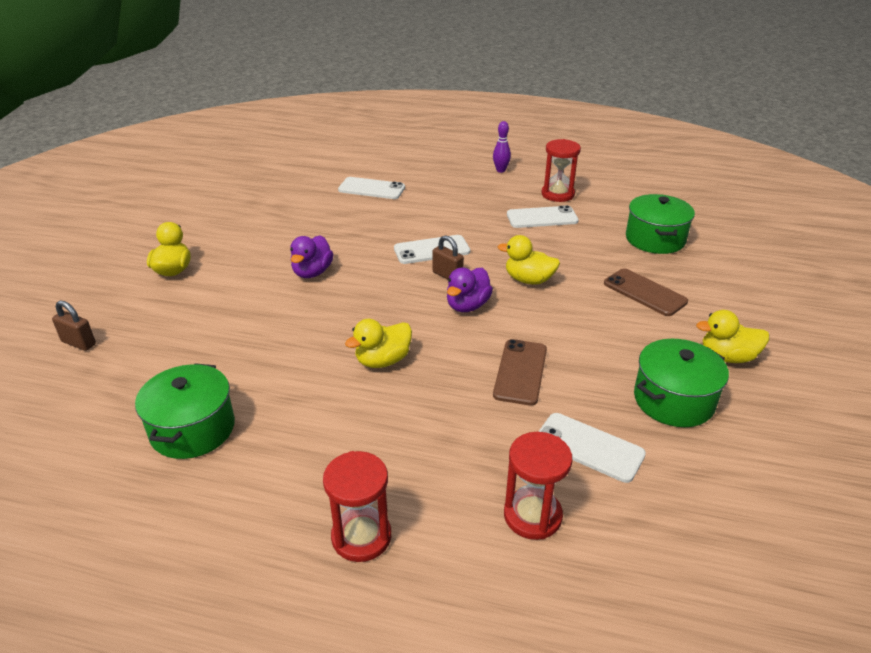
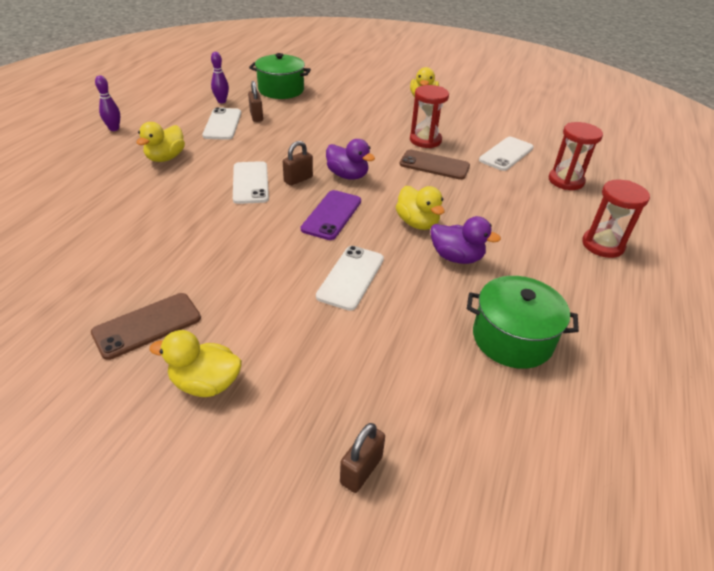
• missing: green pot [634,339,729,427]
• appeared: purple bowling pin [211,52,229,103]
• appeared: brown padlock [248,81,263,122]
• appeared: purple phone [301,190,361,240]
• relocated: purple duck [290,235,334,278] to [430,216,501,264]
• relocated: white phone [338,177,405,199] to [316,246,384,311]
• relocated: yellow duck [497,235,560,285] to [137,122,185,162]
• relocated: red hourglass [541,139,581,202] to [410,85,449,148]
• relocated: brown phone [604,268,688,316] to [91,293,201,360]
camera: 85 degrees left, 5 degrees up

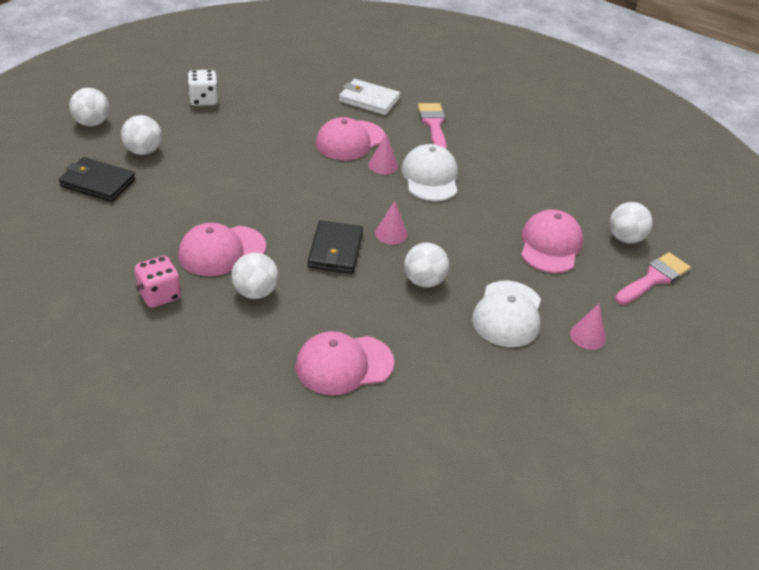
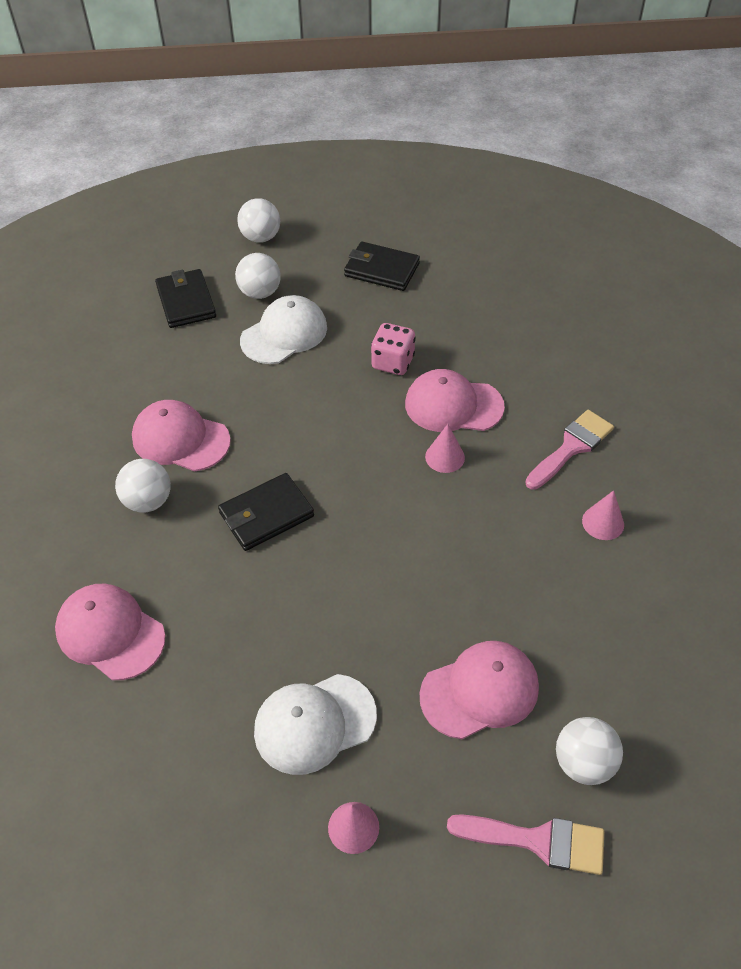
• missing: white wallet [339,79,400,115]
• missing: white ball [404,243,449,288]
• relocated: pink dice [134,256,181,308] to [371,323,416,375]
• relocated: pink cone [375,201,407,245] to [582,490,624,540]
• relocated: white cap [401,144,458,201] to [240,295,327,364]
• exchanged: white dice [187,70,218,106] to black wallet [344,242,420,291]
camera: 55 degrees right, 10 degrees up

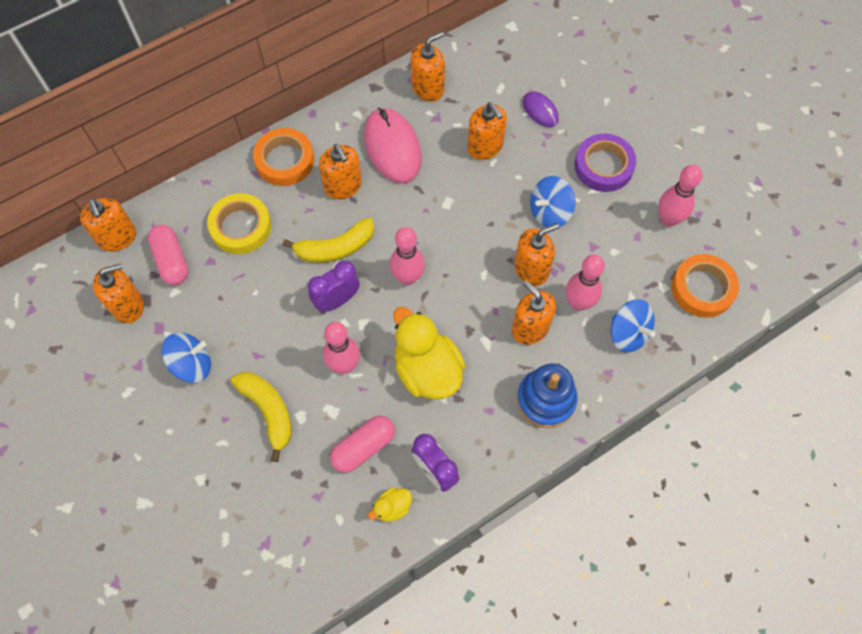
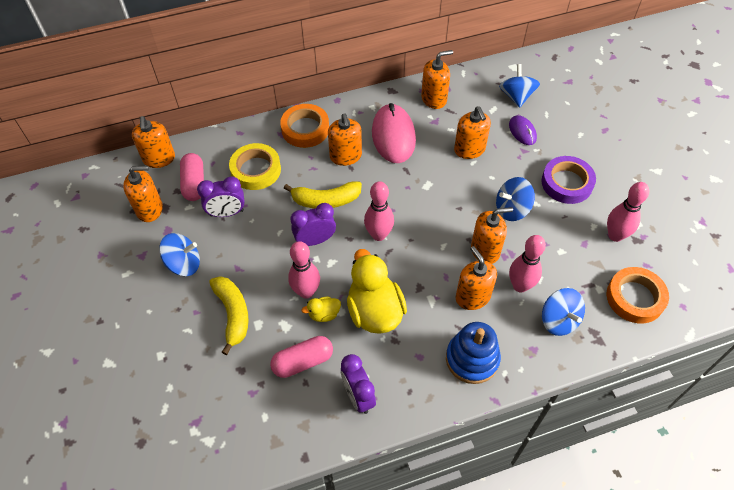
• appeared: purple clock [197,176,245,217]
• appeared: blue spinning top [499,64,540,108]
• relocated: yellow duck [368,487,412,521] to [302,297,341,322]
camera: 15 degrees right, 10 degrees down

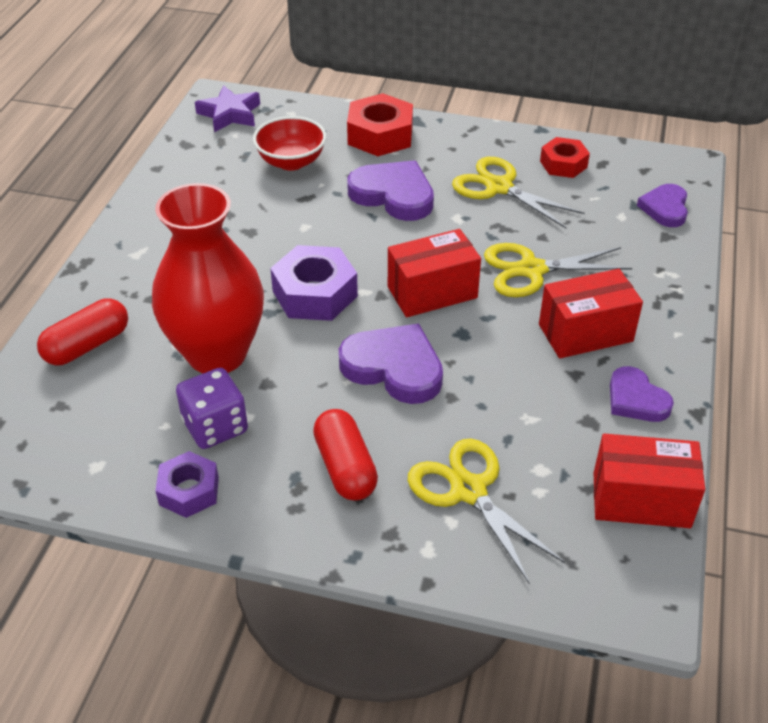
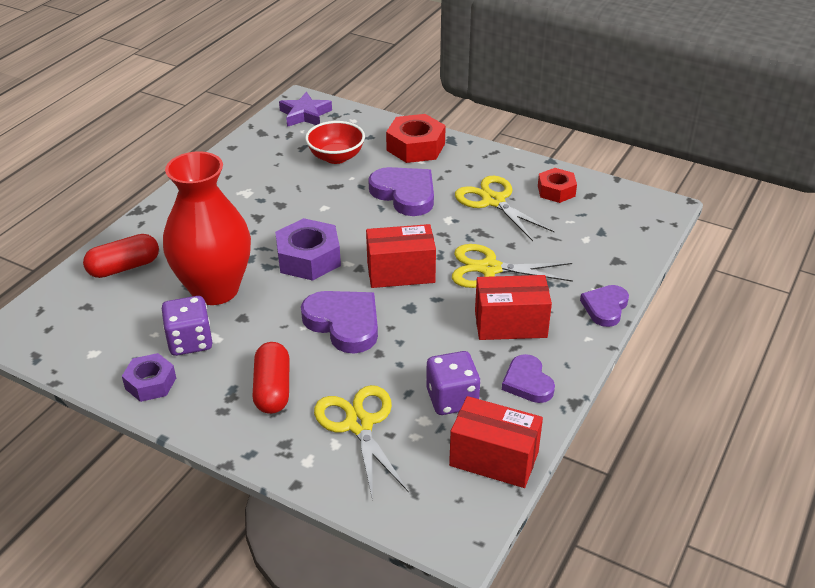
• appeared: purple dice [426,351,480,415]
• relocated: purple heart [637,184,688,227] to [580,285,629,327]
camera: 15 degrees right, 5 degrees down

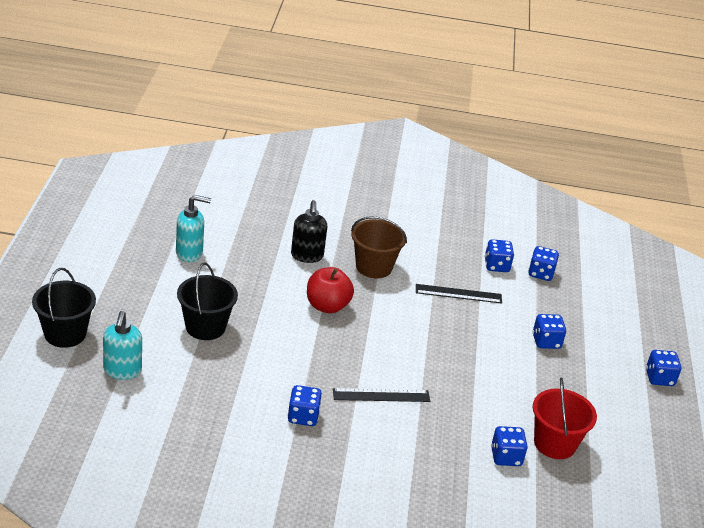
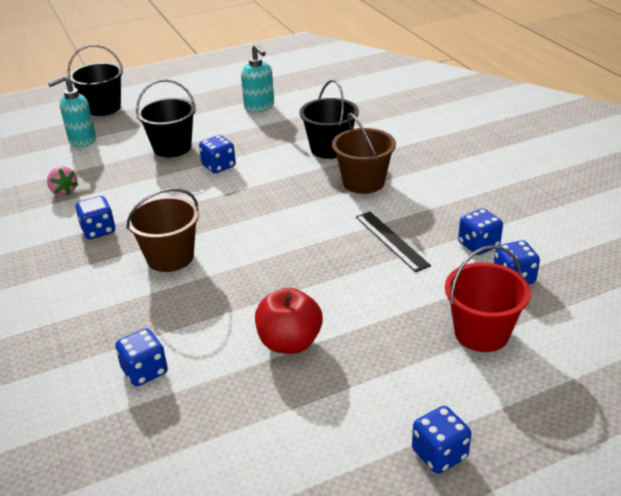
• appeared: pink strawberry [47,166,78,196]
• relocated: red apple [307,267,354,314] to [255,288,323,354]
• relocated: blue dice [533,314,566,349] to [199,135,236,173]
• relocated: red bucket [533,377,597,459] to [445,245,531,352]
• exchanged: black soap dispenser [291,200,327,263] to black bucket [299,80,359,159]
• exchanged: black ruler [333,388,430,402] to brown bucket [126,188,199,272]
camera: 65 degrees right, 0 degrees up

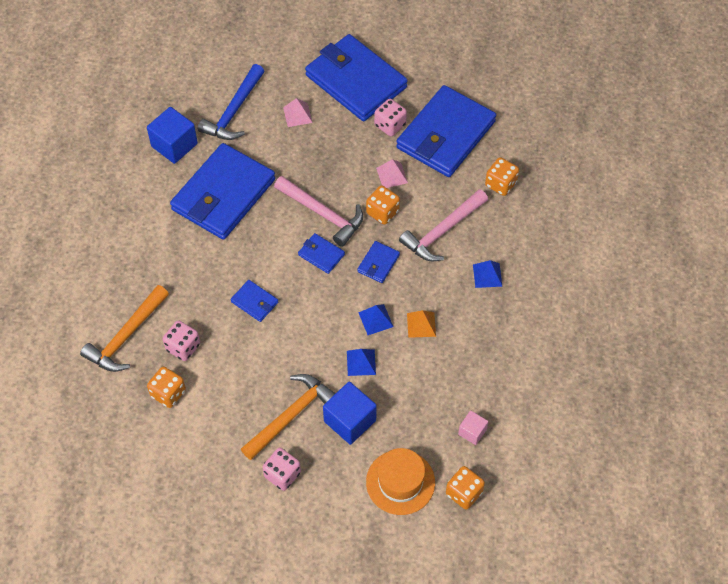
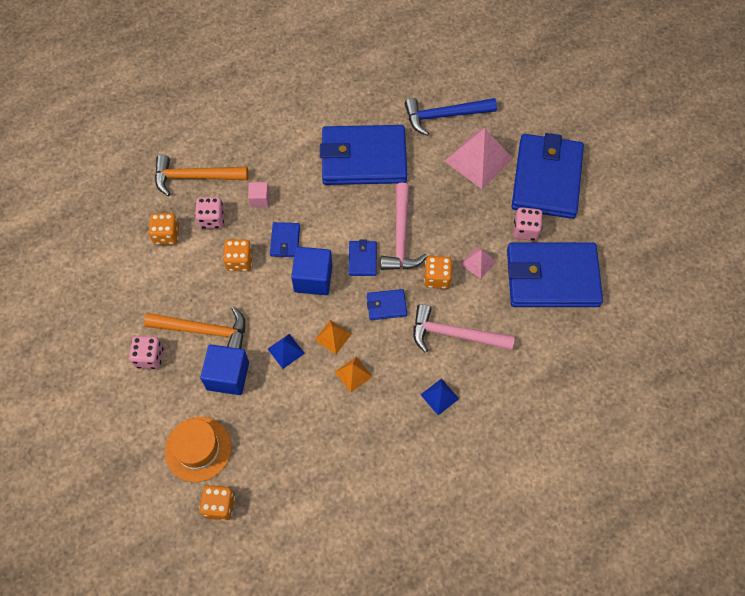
• relocated: blue cube [147,107,198,164] to [291,247,332,295]
• relocated: pink cube [458,411,488,445] to [248,182,269,207]
• relocated: orange dice [485,157,519,196] to [223,239,253,271]
• colour: blue pyramid [358,304,394,335] to orange pyramid [315,320,351,354]
• size: pink pyramid [283,98,313,127] = [445,128,513,189] x2.00
camera: 55 degrees right, 5 degrees up

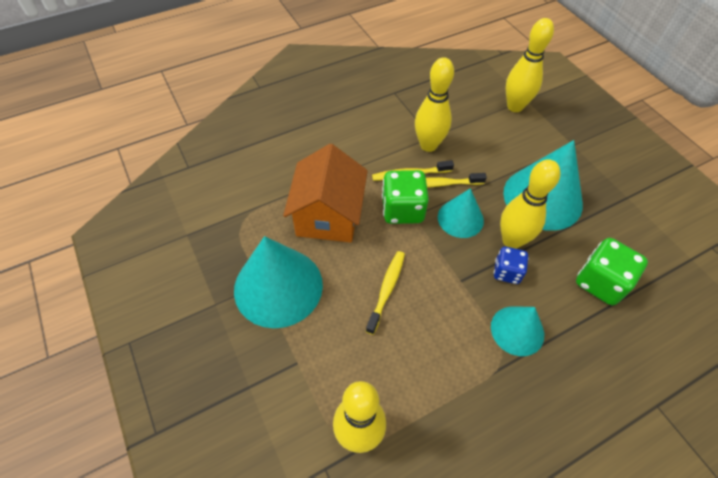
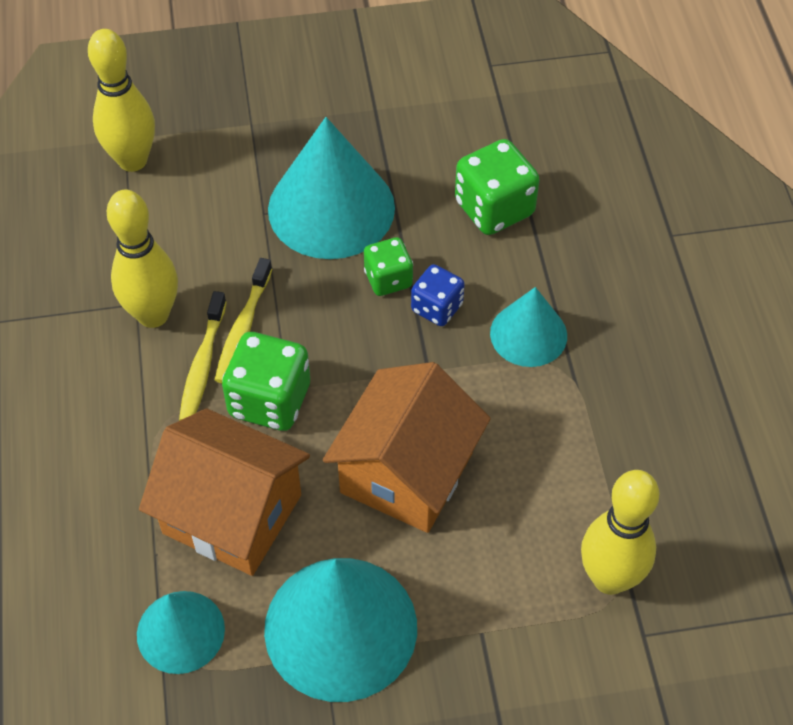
• relocated: turquoise cone [438,188,484,238] to [137,591,225,674]
• exchanged: yellow toothbrush [366,251,405,335] to orange house [323,362,490,533]
• exchanged: yellow bowling pin [500,159,561,249] to green dice [364,237,413,296]
camera: 70 degrees left, 0 degrees up

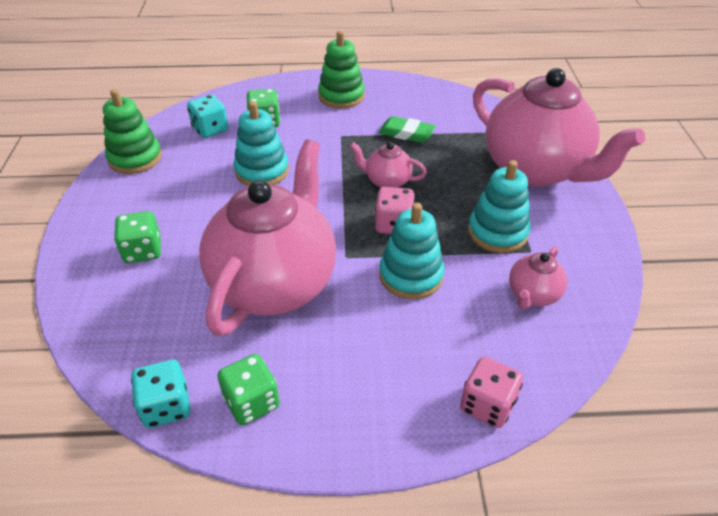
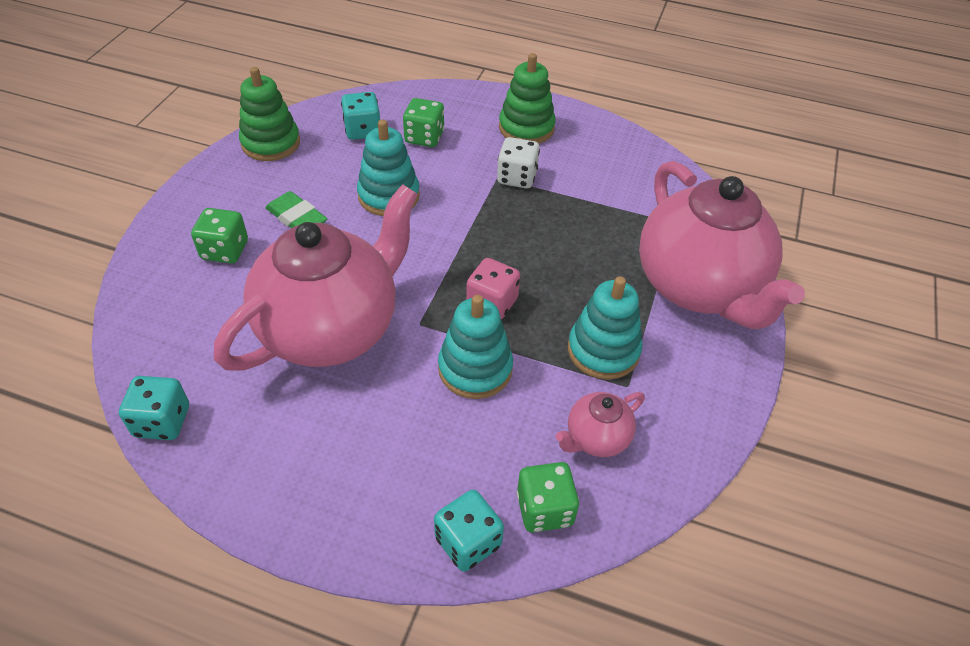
• missing: pink teapot [350,142,427,188]
• appeared: white dice [497,137,540,188]
• relocated: green dice [217,354,280,425] to [517,462,579,533]
• relocated: green eraser [379,116,436,143] to [265,191,328,228]
• colour: pink dice [460,357,523,428] to turquoise dice [434,490,504,572]
camera: 20 degrees right, 5 degrees up

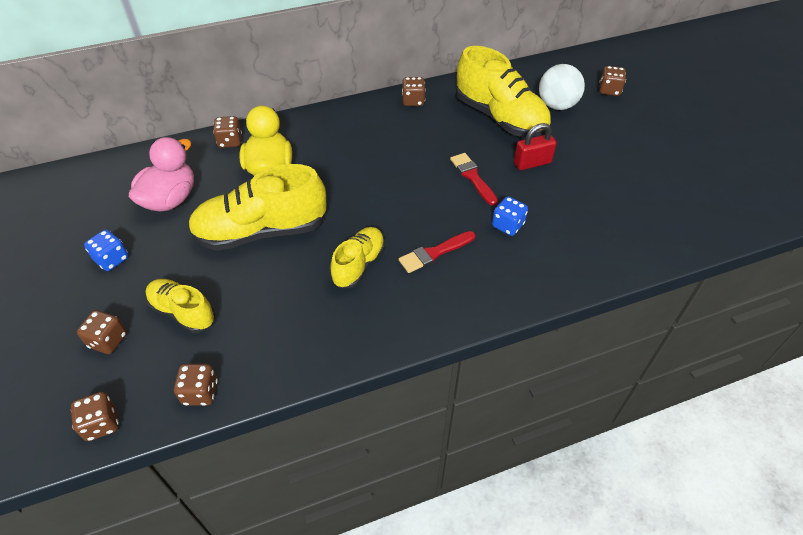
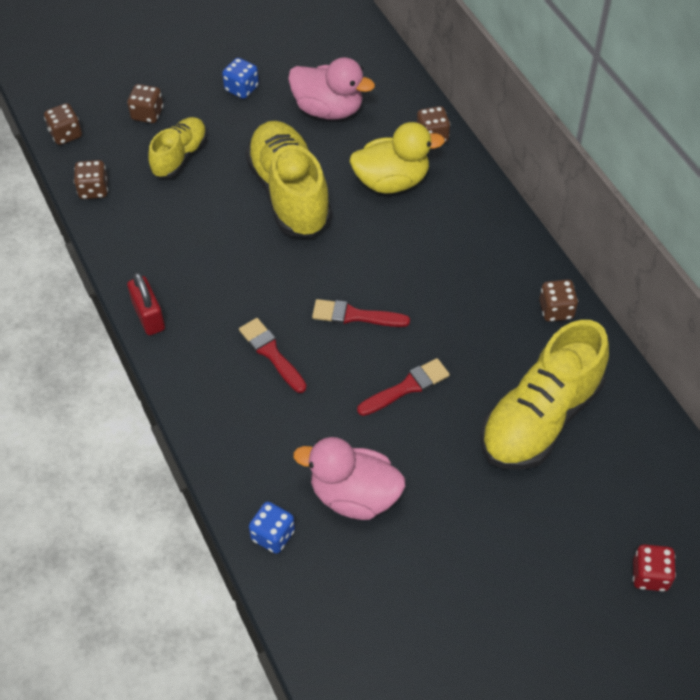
• missing: yellow shoe [330,227,385,288]
• missing: white ball [539,64,585,110]
• appeared: pink duck [293,437,406,520]
• appeared: red brush [312,299,410,327]
• relocated: blue dice [492,196,528,236] to [249,502,295,554]
• relocated: red padlock [514,123,557,170] to [127,272,165,335]
• colour: brown dice [599,66,626,96] to red dice [633,544,676,591]
camera: 85 degrees right, 5 degrees up

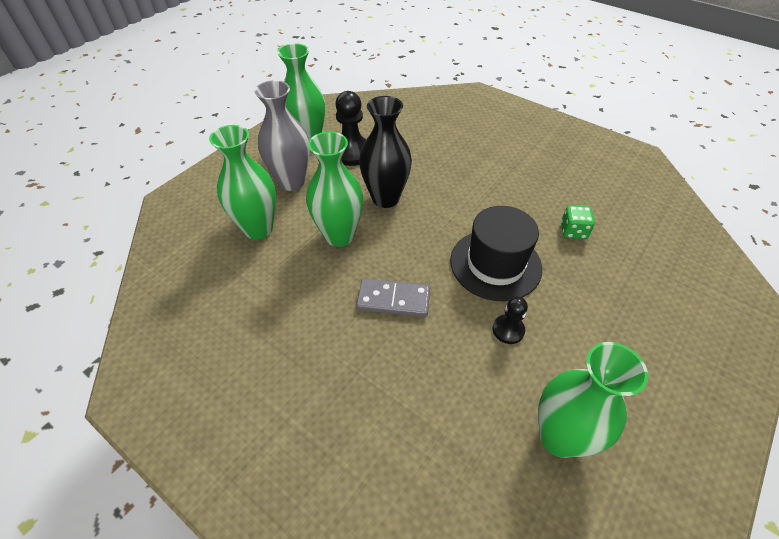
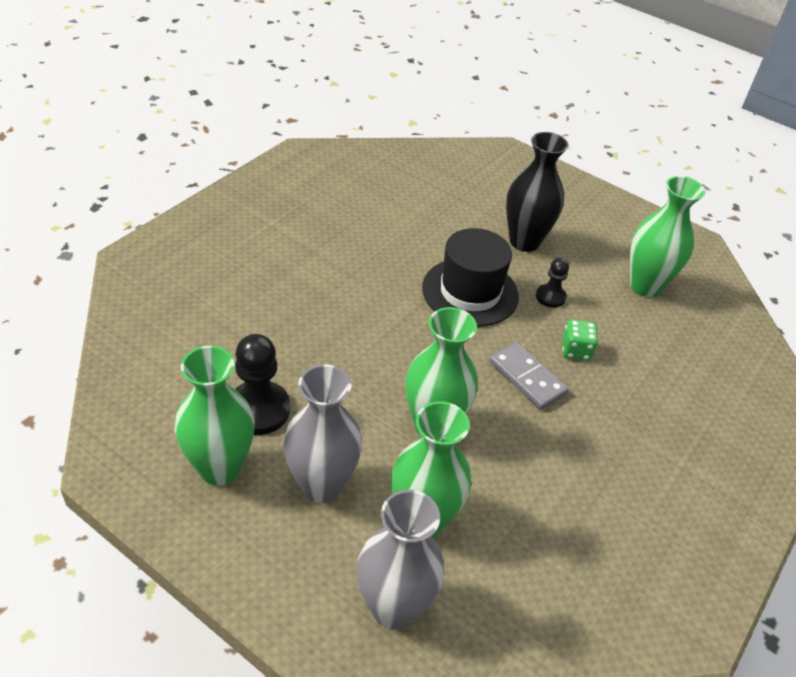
• appeared: grey vase [357,490,445,629]
• relocated: black vase [359,96,412,208] to [506,132,569,252]
• relocated: green dice [561,205,595,239] to [562,320,598,361]
• spun: grey domino [357,278,430,317] = [489,342,569,410] 45 degrees counterclockwise
camera: 95 degrees left, 5 degrees down

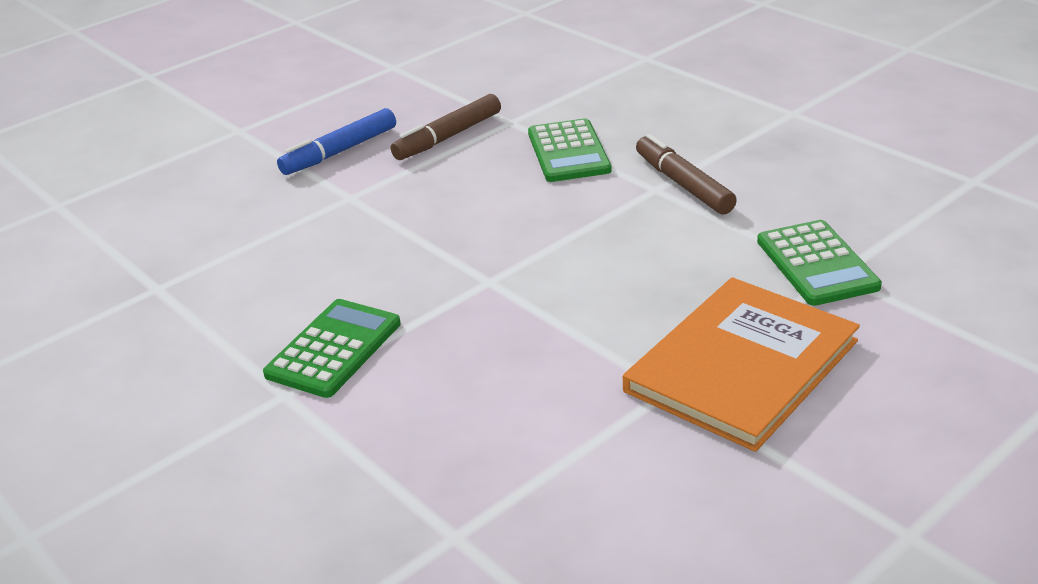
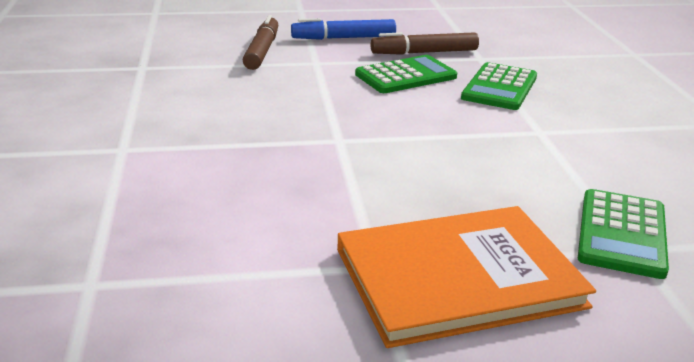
• relocated: green calculator [263,299,401,398] to [355,55,457,93]
• relocated: brown marker [636,134,737,214] to [243,15,278,70]
camera: 30 degrees right, 5 degrees down

